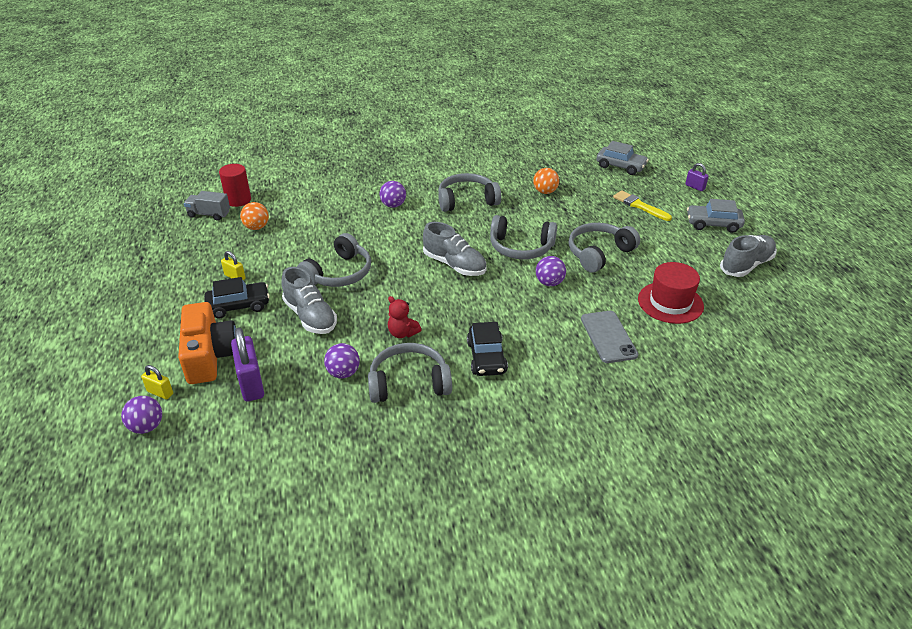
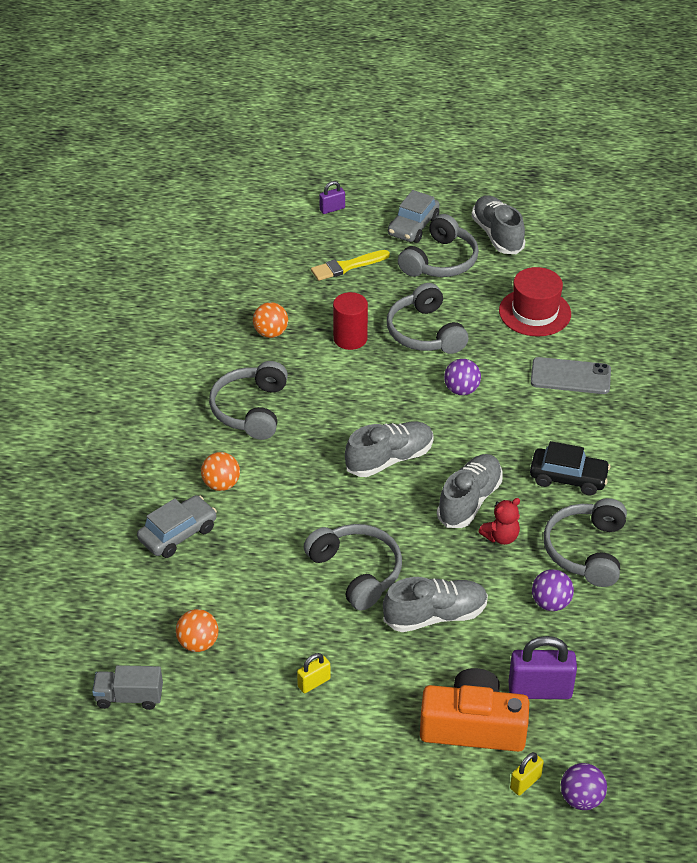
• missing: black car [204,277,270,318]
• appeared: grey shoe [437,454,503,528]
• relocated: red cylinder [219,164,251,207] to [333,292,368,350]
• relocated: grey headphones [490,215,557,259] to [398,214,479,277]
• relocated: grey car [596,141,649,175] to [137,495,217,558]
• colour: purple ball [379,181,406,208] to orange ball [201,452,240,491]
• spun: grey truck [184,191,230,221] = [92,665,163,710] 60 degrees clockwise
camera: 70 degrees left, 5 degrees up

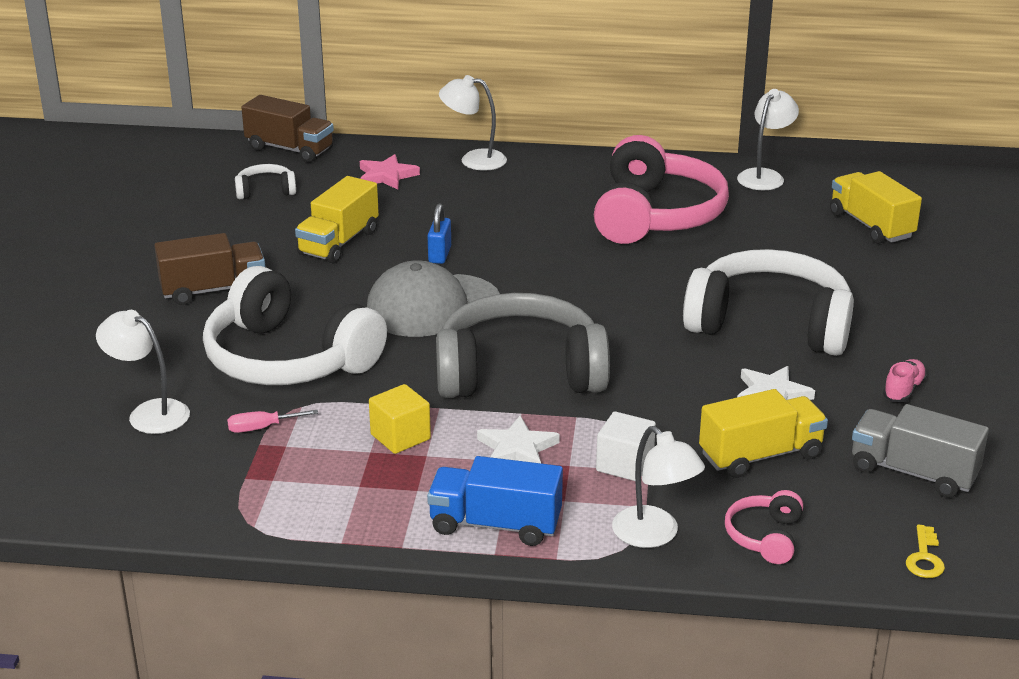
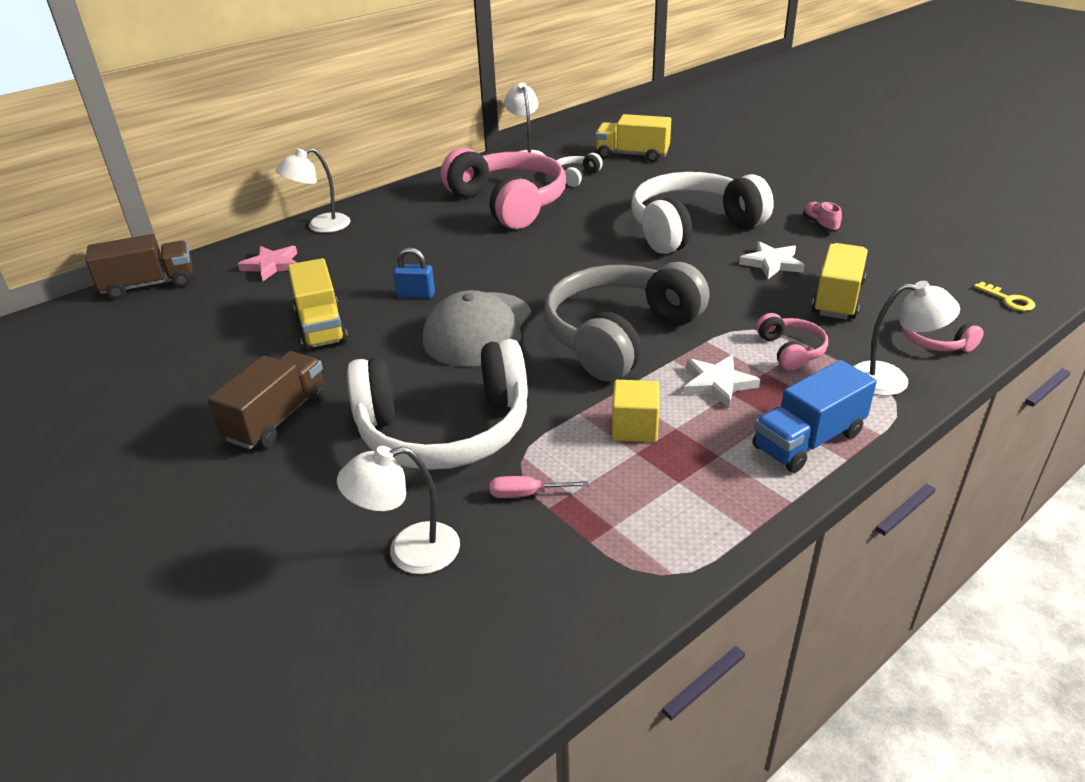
• missing: grey truck [852,404,989,498]
• relocated: white headphones [235,164,296,199] to [556,153,603,187]
• exchanged: white cube [596,412,656,481] to pink headphones [756,313,828,370]
• spun: pink screwdriver [227,410,318,433] = [490,476,589,498] 60 degrees clockwise
• spun: blue padlock [427,204,451,264] = [393,247,435,299] 45 degrees counterclockwise
camera: 45 degrees left, 5 degrees up

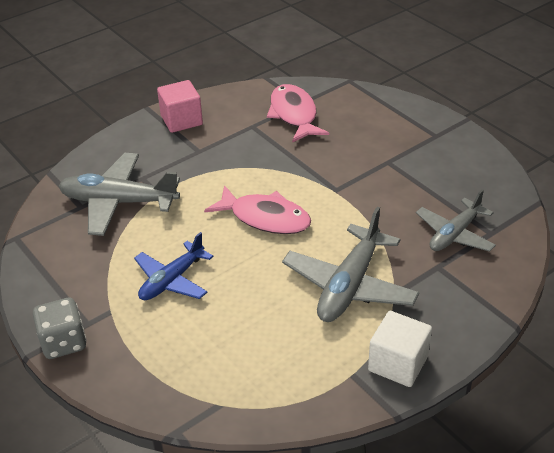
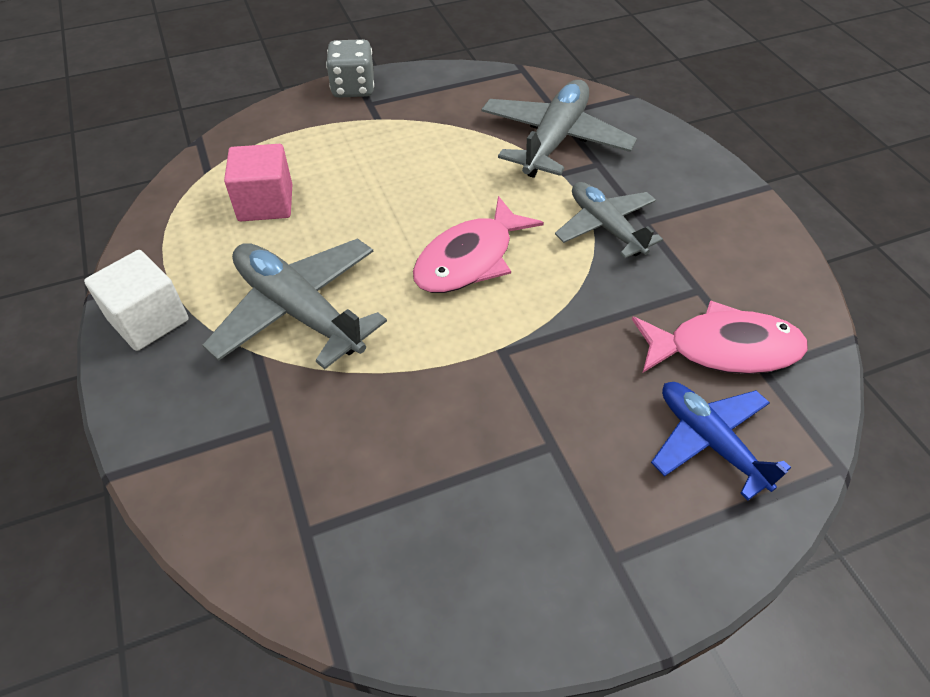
• relocated: blue plane [134,232,213,300] to [651,382,791,501]
• relocated: pink cube [157,80,203,133] to [224,144,292,221]
• relocated: grey plane [416,189,496,252] to [555,182,663,258]
camera: 105 degrees right, 10 degrees up

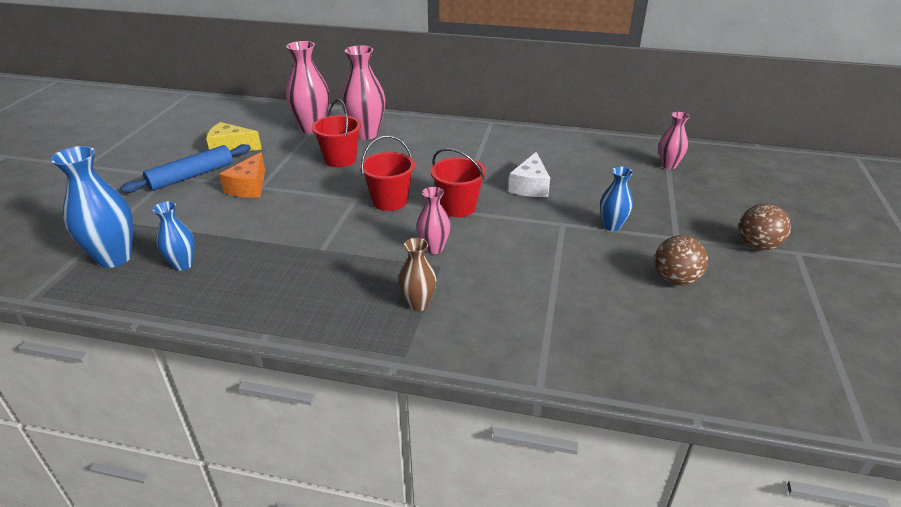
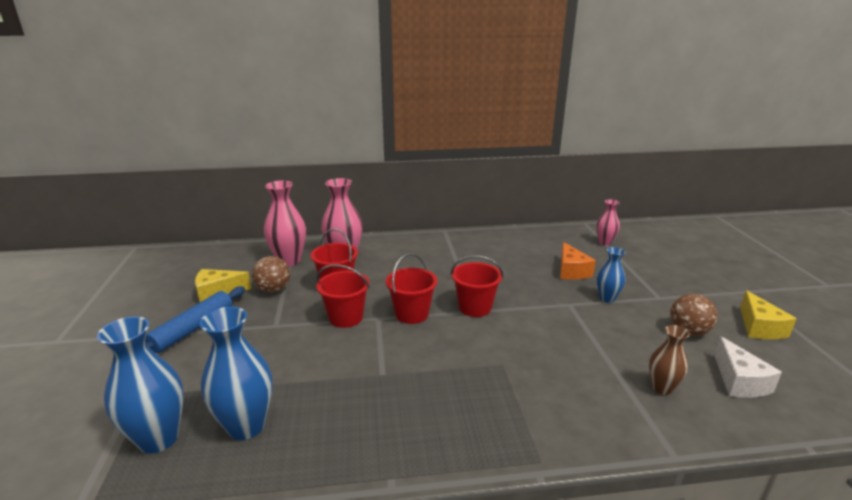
• missing: pink vase [417,187,451,254]
• appeared: red bucket [317,264,370,328]
• appeared: yellow cheese [740,290,797,339]
• relocated: orange cheese [219,152,265,198] to [560,242,596,279]
• relocated: brown vase [399,238,436,311] to [649,325,690,395]
• relocated: white cheese [509,152,550,197] to [714,336,782,398]
• relocated: brown ball [739,204,791,250] to [252,256,290,293]
• size: blue vase [152,201,195,271] = [200,307,273,440] x1.71
camera: 20 degrees left, 10 degrees down

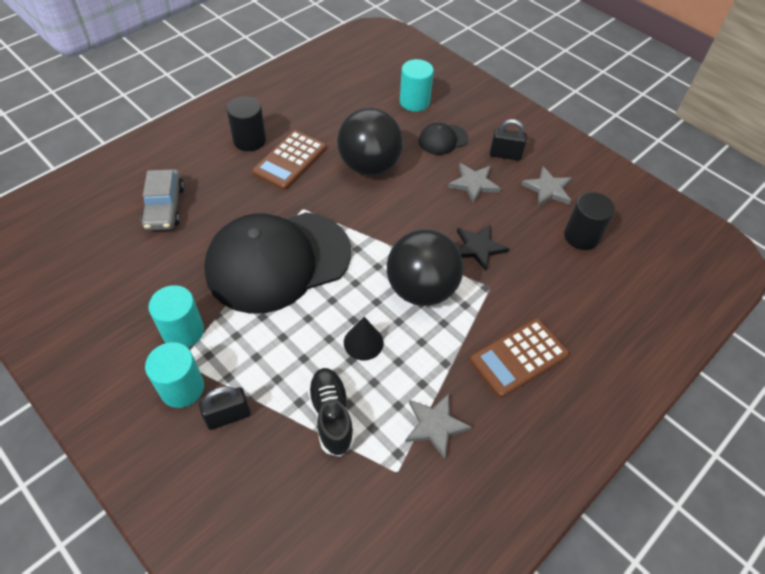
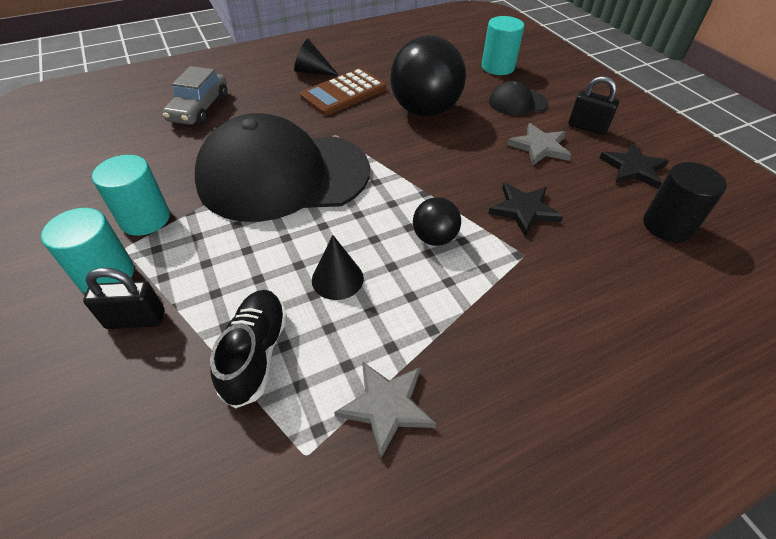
• missing: brown calculator [470,318,569,398]
• exchanged: black cylinder [226,96,266,151] to black cone [294,38,339,76]
• colour: grey star [521,166,572,207] to black star [599,143,669,189]
• size: black ball [387,229,463,306] = [413,197,461,246] x0.50
camera: 20 degrees right, 5 degrees down

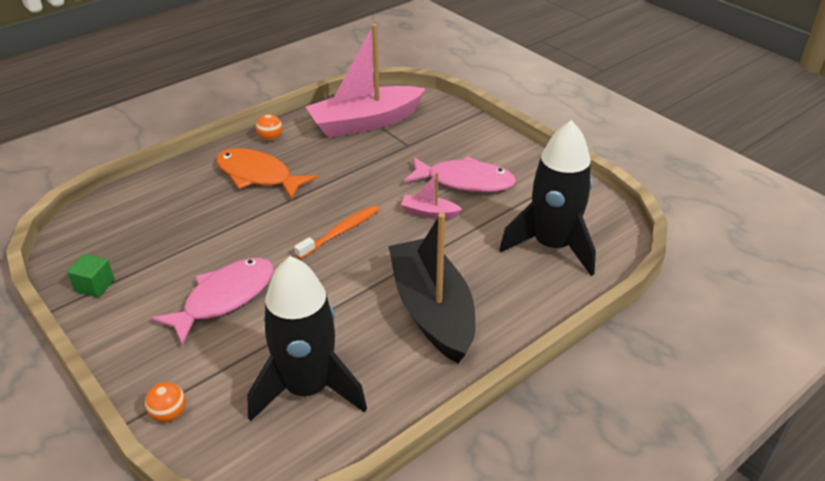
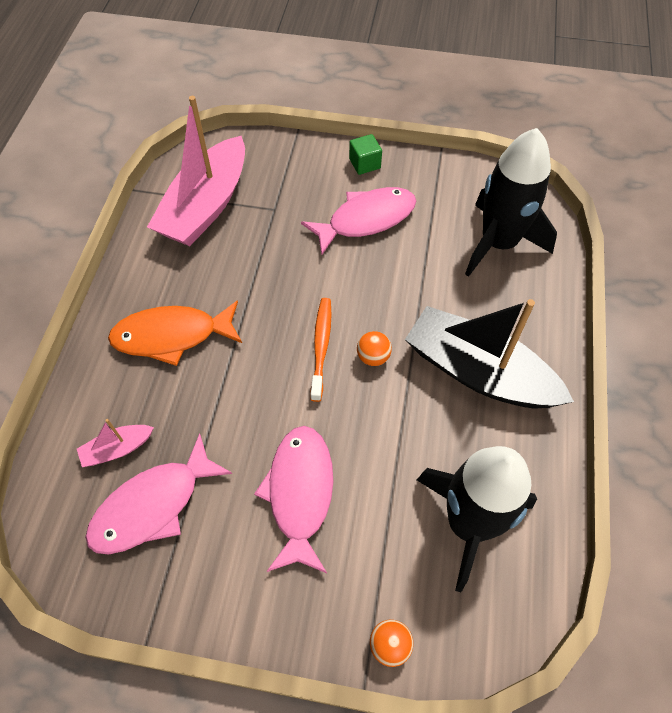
• appeared: pink fish [85,433,232,554]
• relocated: green cube [67,254,114,298] to [349,134,382,175]
• relocated: orange ball [256,114,283,141] to [357,331,392,366]
• relocated: pink boat [401,172,462,219] to [77,419,154,467]
camera: 40 degrees left, 20 degrees up

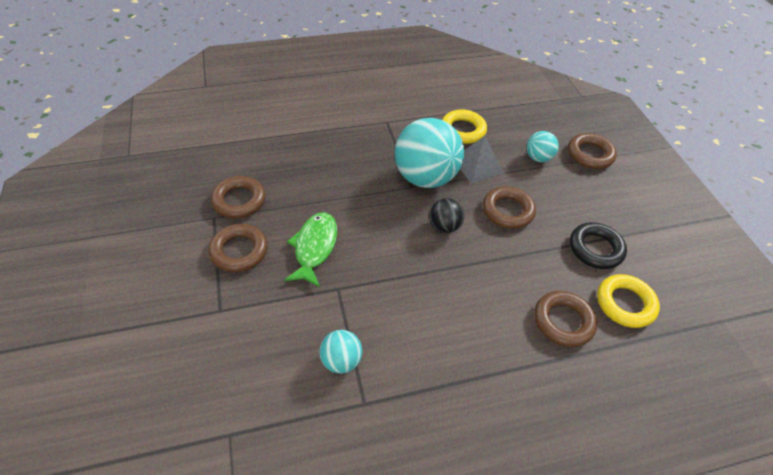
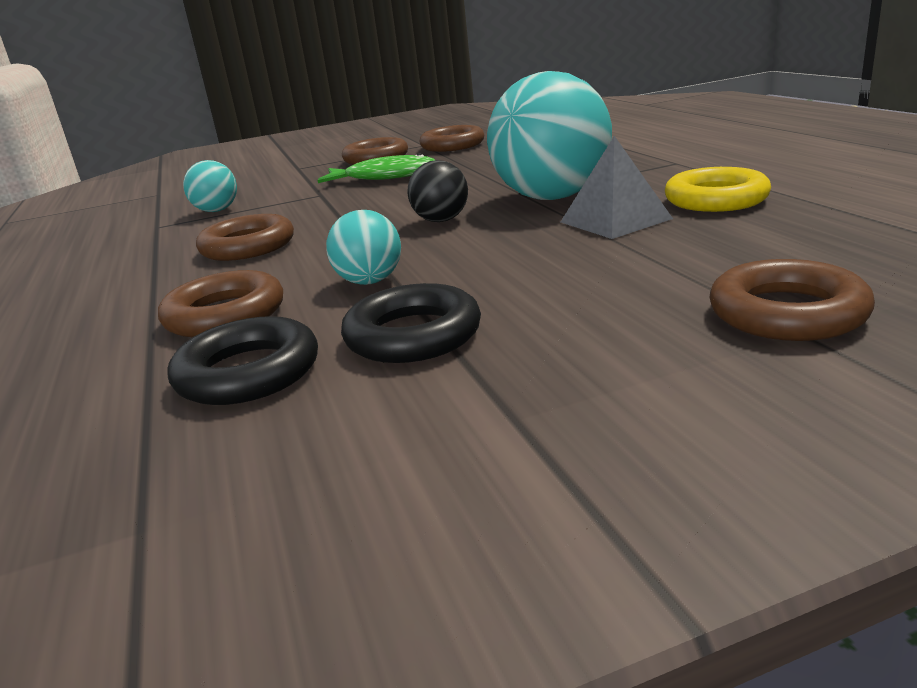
• relocated: brown ring [483,186,536,229] to [196,214,294,261]
• relocated: turquoise ball [527,131,559,162] to [326,210,401,285]
• colour: yellow ring [597,274,660,328] to black ring [168,316,318,405]
camera: 90 degrees right, 25 degrees down

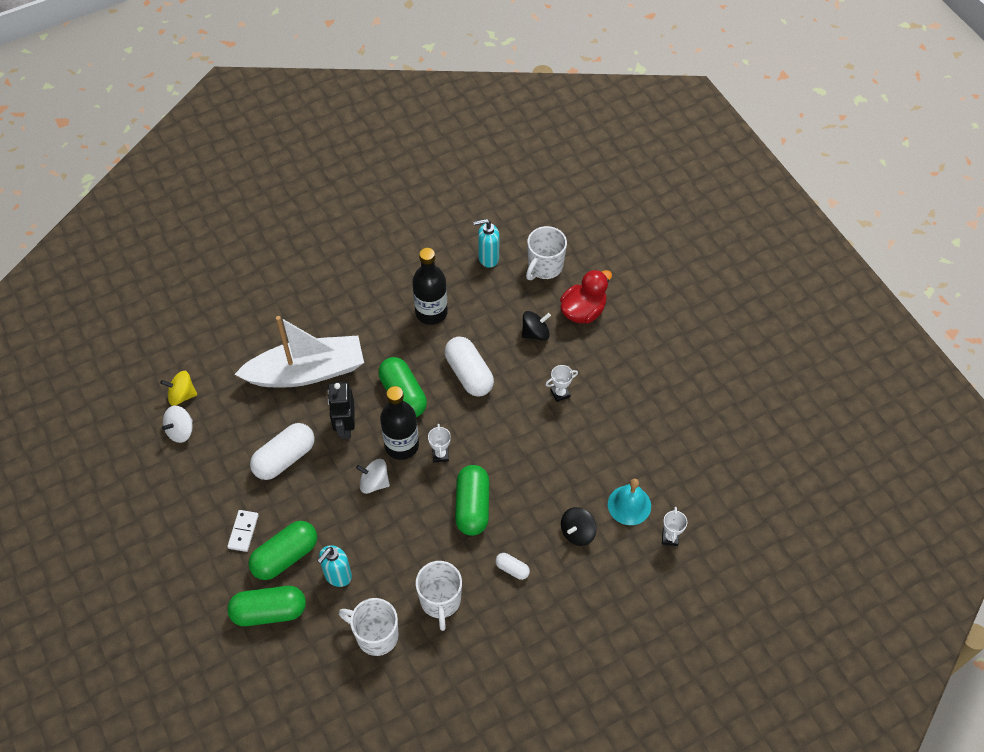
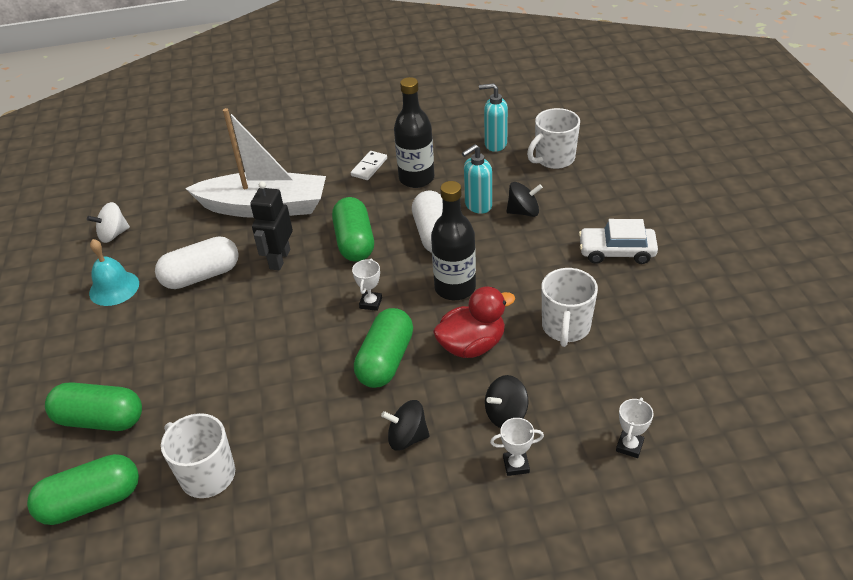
• missing: yellow spinning top [160,371,197,406]
• missing: white spinning top [356,459,390,494]
• appeared: white car [579,219,658,264]
• relocated: white domino [227,510,259,552] to [351,151,387,180]
• relocated: green capsule [248,521,317,580] to [27,454,139,525]
• relocated: turquoise soap dispenser [318,545,352,587] to [462,144,492,214]
• relocated: black bottle [380,386,419,460] to [431,181,476,300]
• relocated: white mug [416,561,462,631] to [541,268,598,347]
• relocated: white trophy [545,365,578,402] to [490,418,544,476]
• relocated: red duck [560,269,612,323] to [433,287,515,358]
• relocated: turquoise bell [608,478,651,525] to [89,239,139,306]
• exchanged: white capsule [495,553,530,580] to black spinning top [381,400,430,451]
camera: 20 degrees right, 15 degrees down

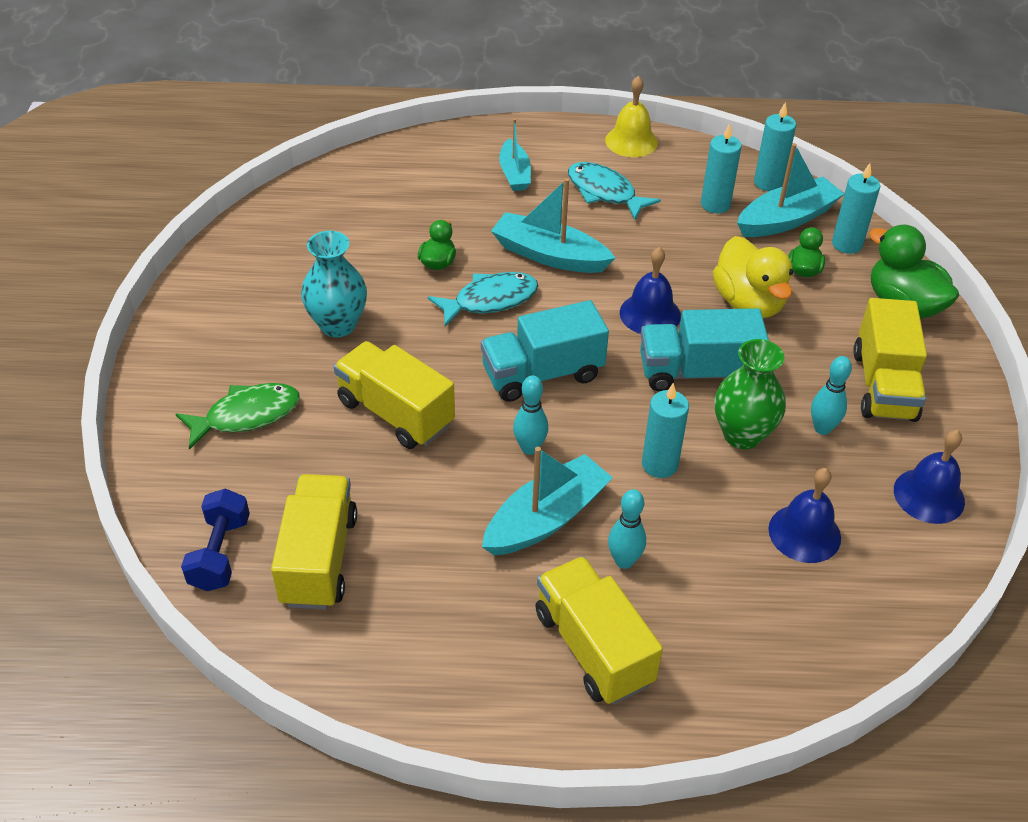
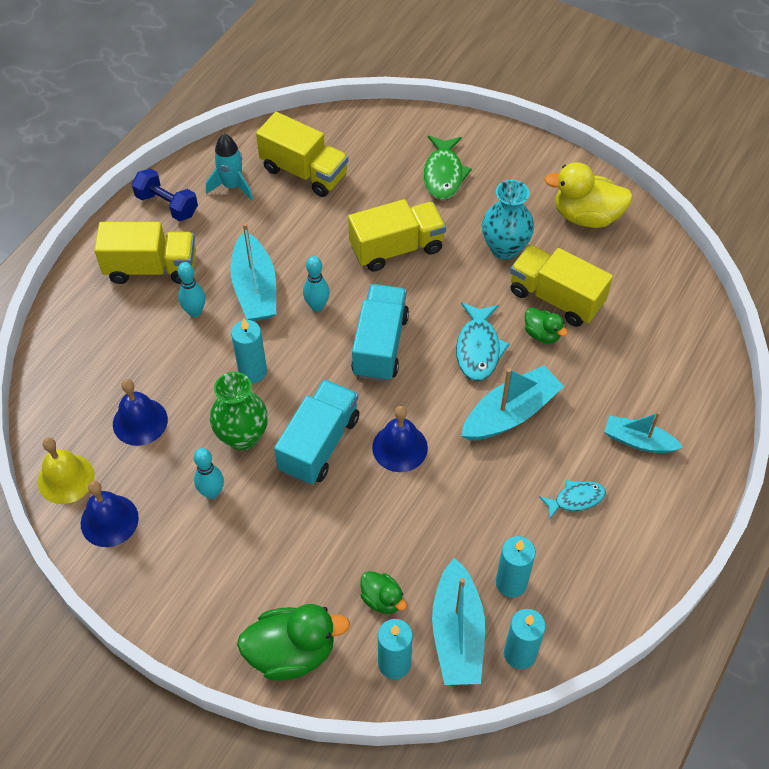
• appeared: turquoise rocket [206,134,253,200]
• relocated: blue dumbbell [181,488,250,591] to [132,168,198,221]
• relocated: yellow bell [605,76,658,157] to [38,437,95,504]
• relocated: yellow duck [713,236,793,318] to [544,162,633,228]
• relocated: yellow truck [853,298,927,422] to [510,245,613,327]
• size: turquoise fish [568,162,661,220] = [539,480,606,519] x0.64
camera: 120 degrees right, 10 degrees up

